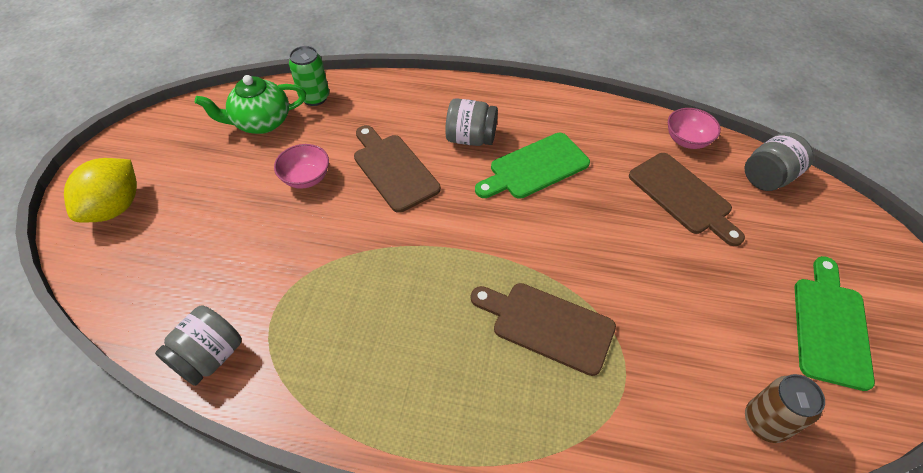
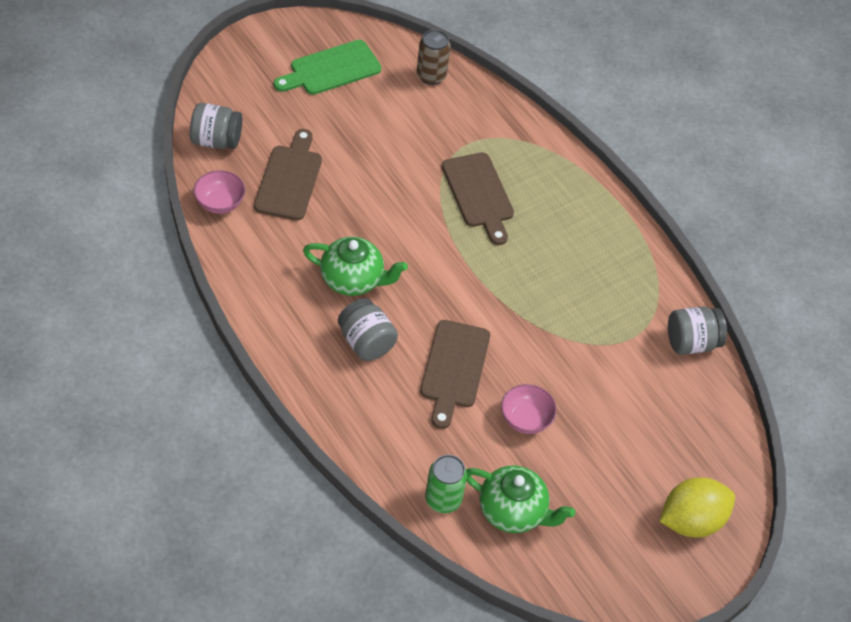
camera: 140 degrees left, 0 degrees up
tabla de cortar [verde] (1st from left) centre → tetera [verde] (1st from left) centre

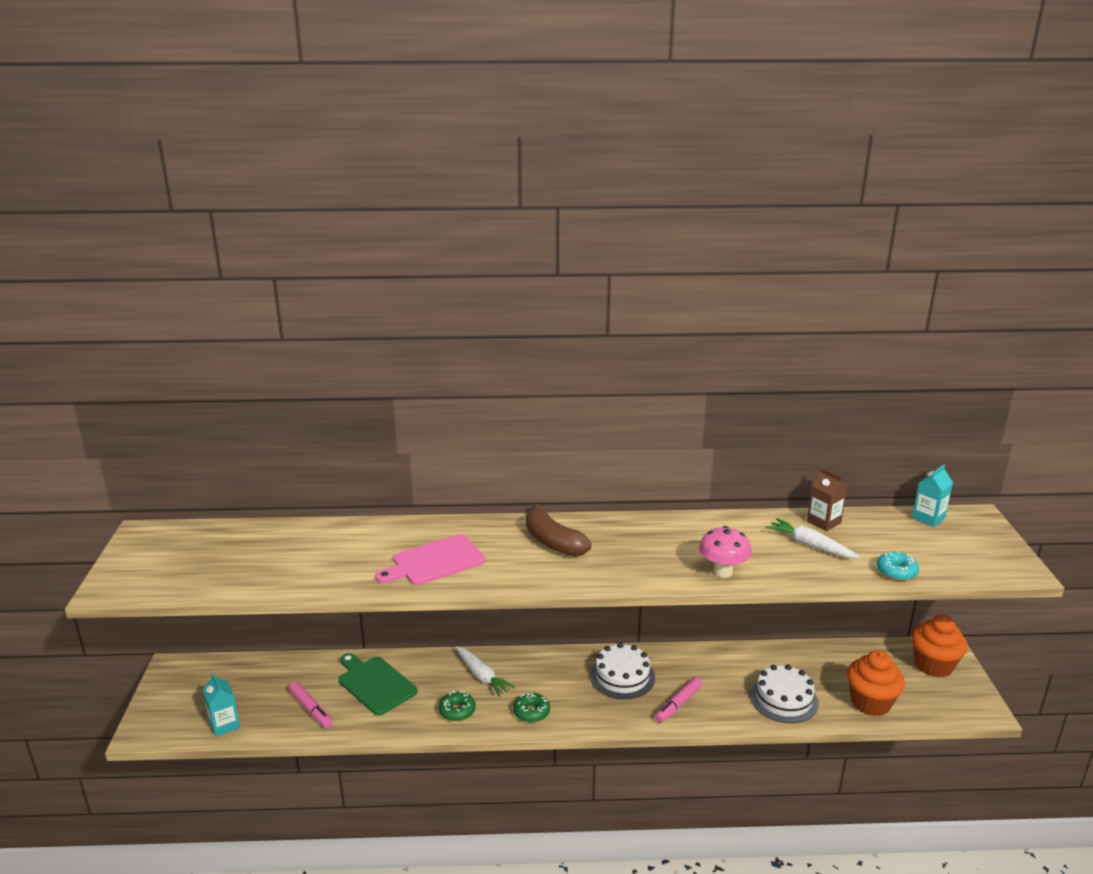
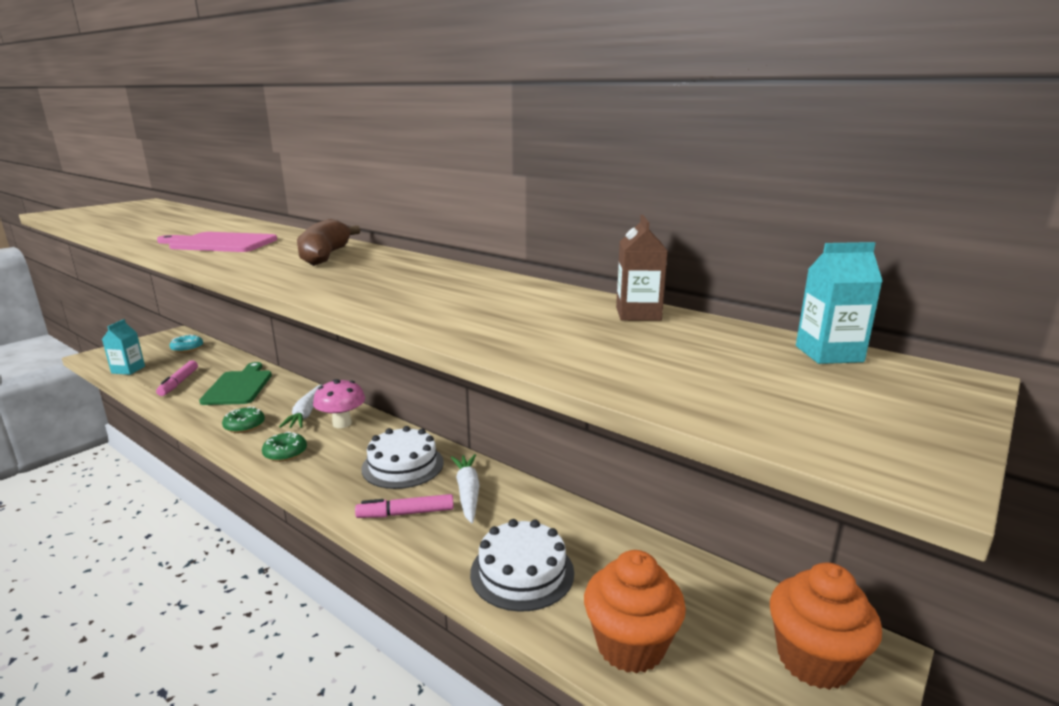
camera: 40 degrees right, 5 degrees down
zanahoria [blanco] (2nd from left) middle right → zanahoria [blanco] (2nd from left) bottom centre, move
seta [rosa] centre → seta [rosa] middle left, move
rosquilla [turquesa] middle right → rosquilla [turquesa] middle left, move

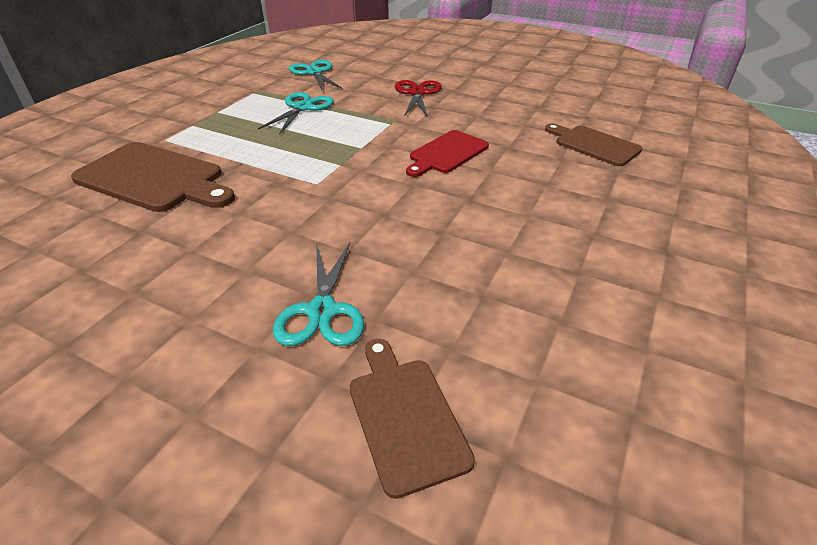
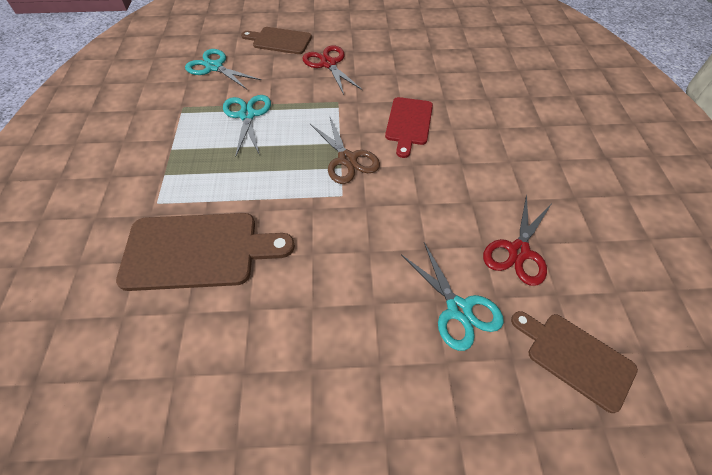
camera: 30 degrees left, 15 degrees up
tabla de cortar [marrón] (3rd from left in the first image) top right → tabla de cortar [marrón] (2nd from left) top centre, move
- → tijeras [marrón] top centre
- → tijeras [rojo] (2nd from left) middle right

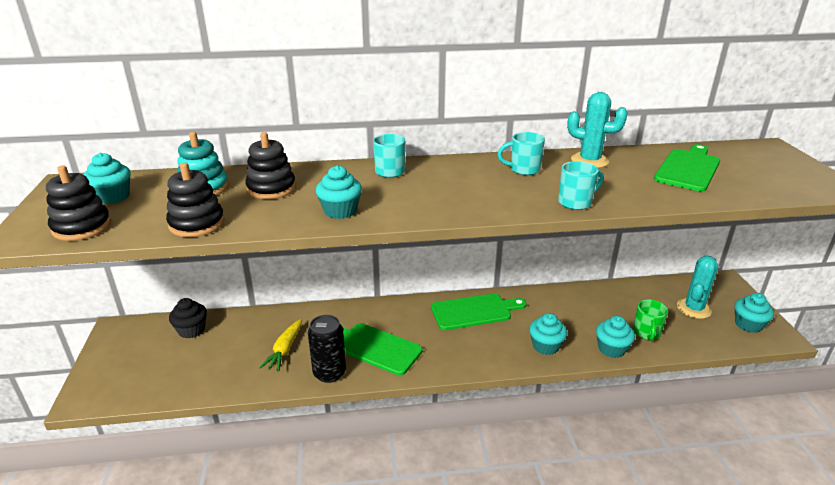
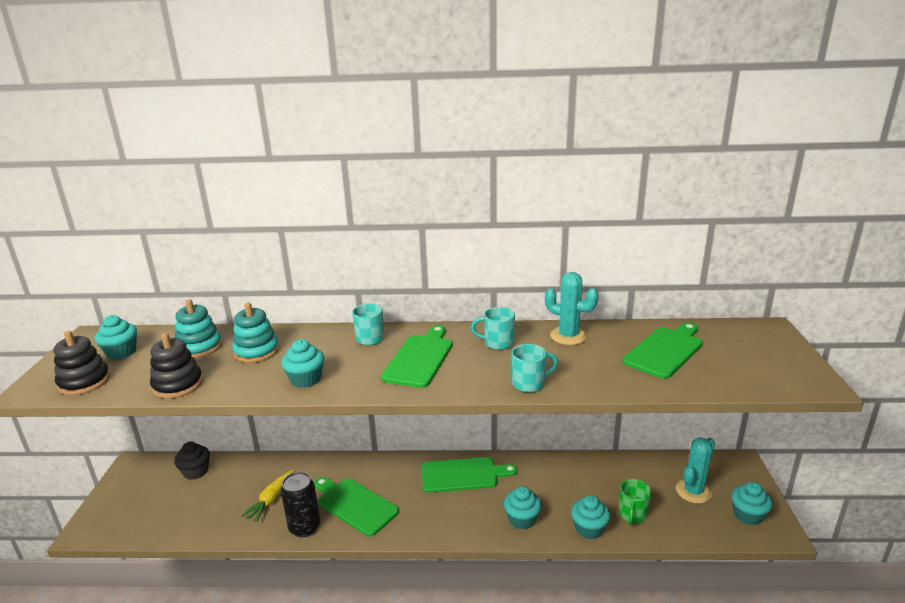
camera: 10 degrees right, 5 degrees down
juguete apilable [negro] (3rd from left) middle left → juguete apilable [turquesa] (2nd from left) middle left
- → tabla de cortar [verde] (2nd from left) centre

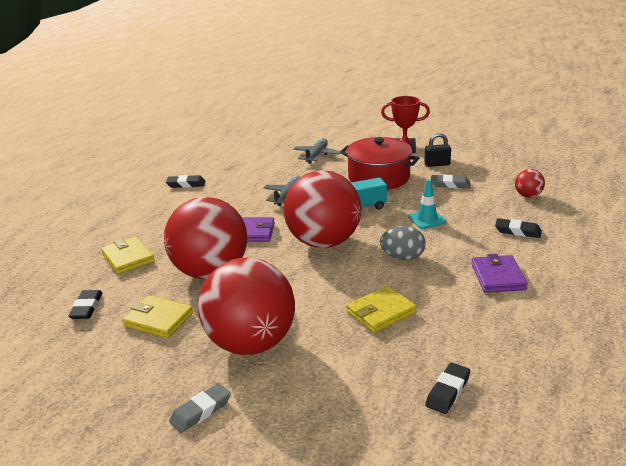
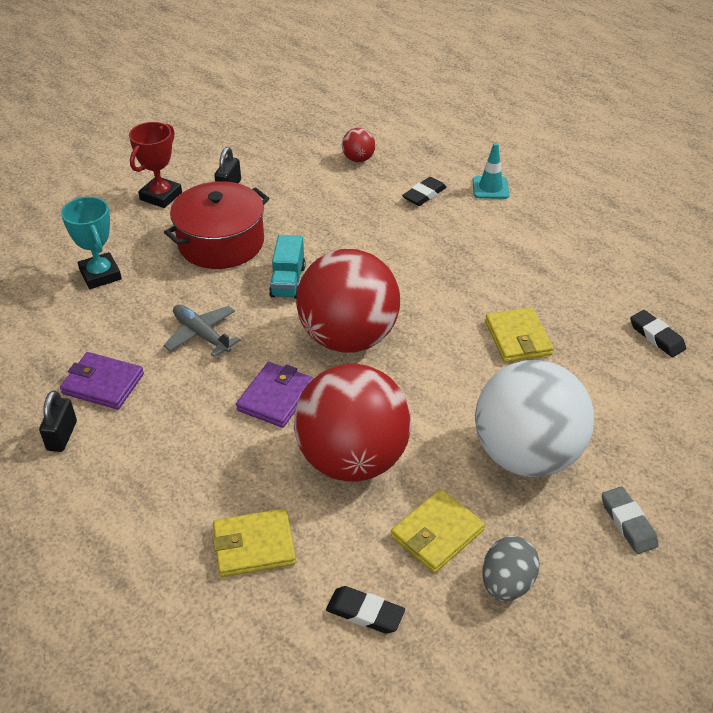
camera: 70 degrees left, 15 degrees up
avión [gris] (2nd from left) top centre → trofeo [turquesa] middle left
goma de borrar [negro] (2nd from left) middle left → candado [negro] (1st from left) middle left
goma de borrar [gris] (2nd from left) middle right → -
cono de tráfico [turquesa] middle right → cono de tráfico [turquesa] top right, move
huevo [gris] centre → huevo [gris] bottom right, move
cartera [morado] (2nd from left in the first image) middle right → cartera [morado] (1st from left) middle left, move
pelota [rojo] (2nd from left) centre → pelota [blanco] middle right

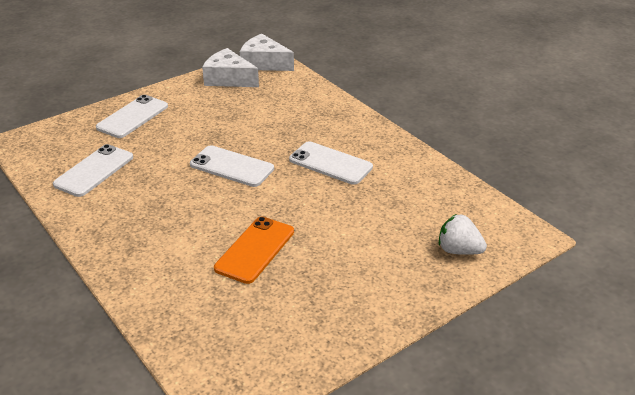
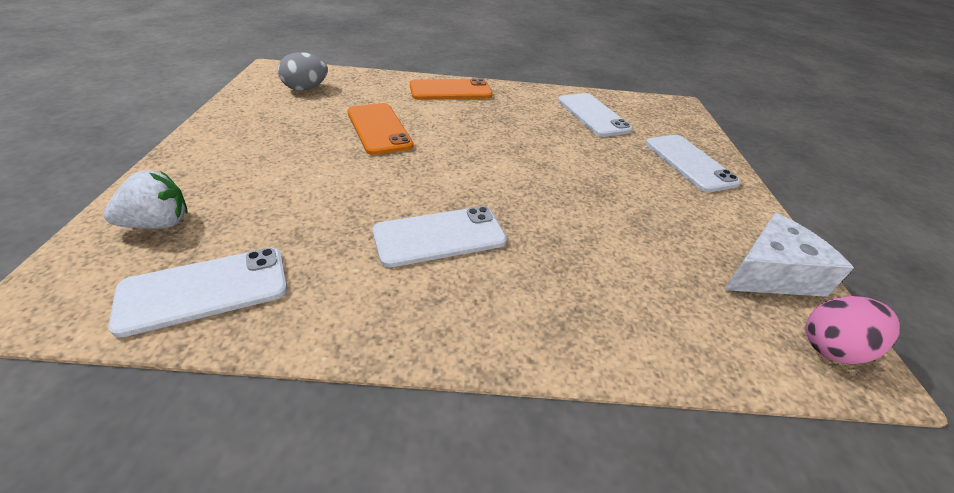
camera: 125 degrees right, 5 degrees up
queso [blanco] (2nd from left) top centre → huevo [rosa] bottom right
móvil [blanco] (3rd from left in the first image) centre → móvil [blanco] (1st from left) middle left, move
- → huevo [gris] top left
- → móvil [naranja] (2nd from left) top centre

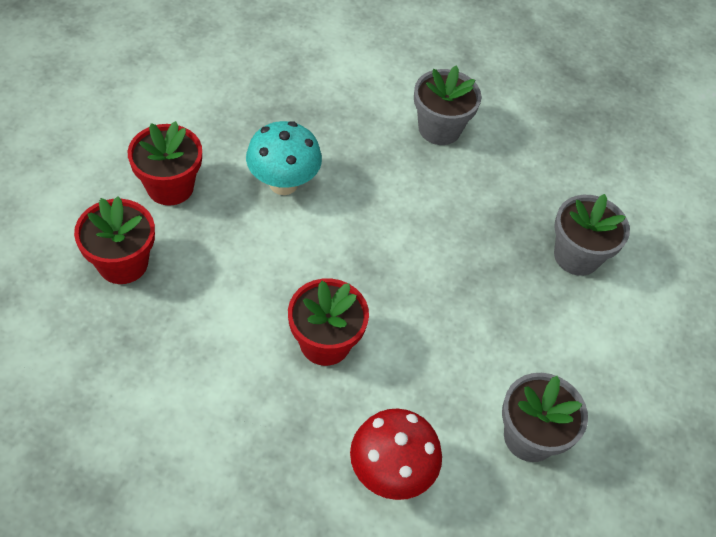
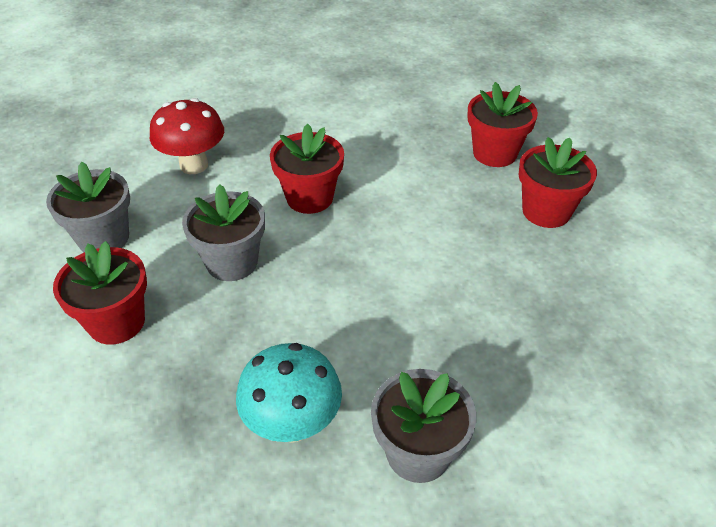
camera: 145 degrees right, 10 degrees down
seta [turquesa] top centre → seta [turquesa] bottom centre, move
maceta [gris] (3rd from left in the first image) middle right → maceta [gris] (2nd from left) middle left, move
- → maceta [rojo] (1st from left) middle left

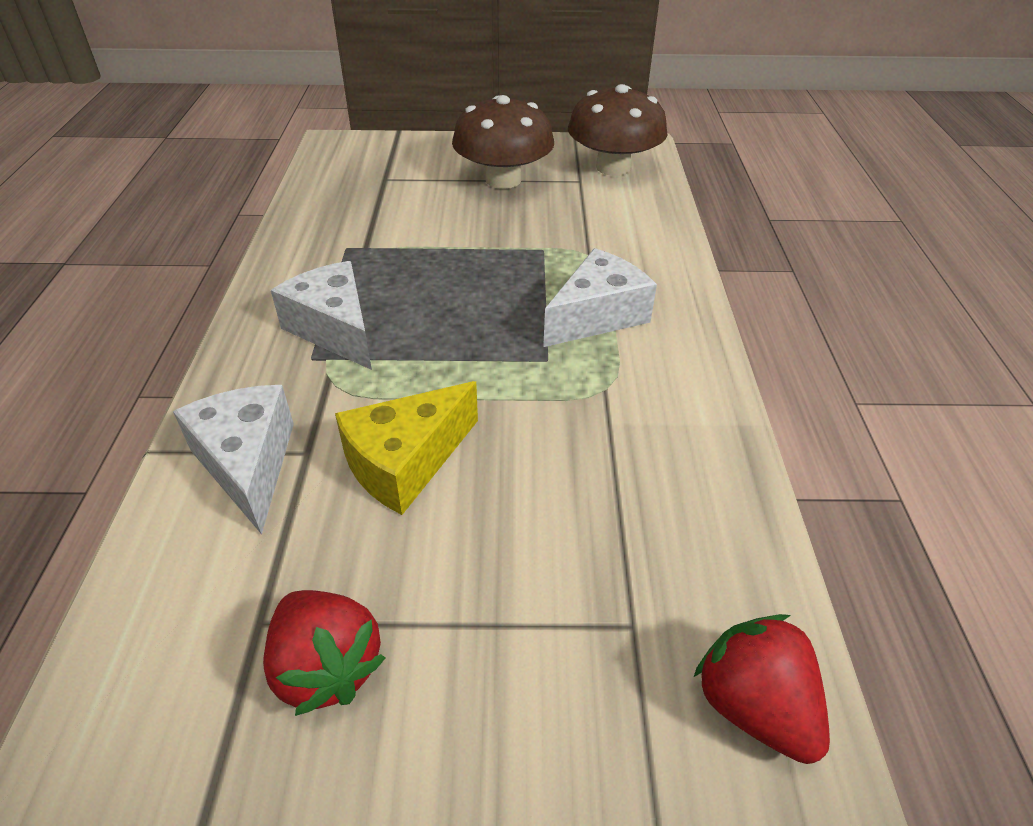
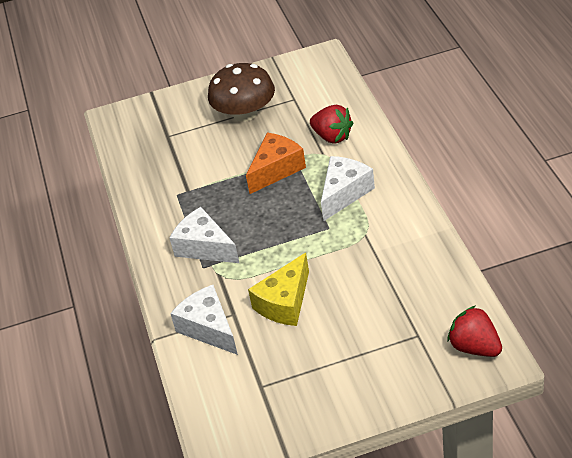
camera: 10 degrees left, 0 degrees up
seta [marrón] (2nd from left) top centre → -
fresa [rojo] (1st from left) bottom left → fresa [rojo] (1st from left) top centre, move
- → queso [naranja] centre

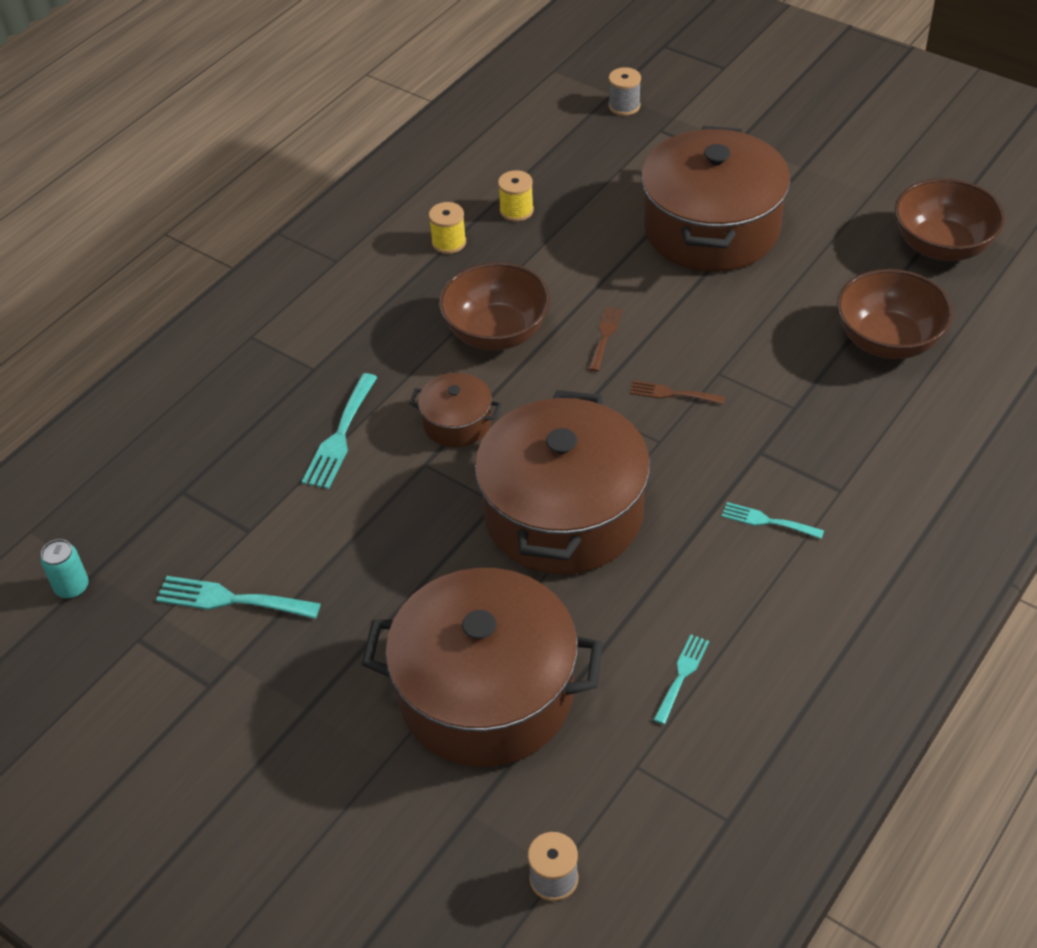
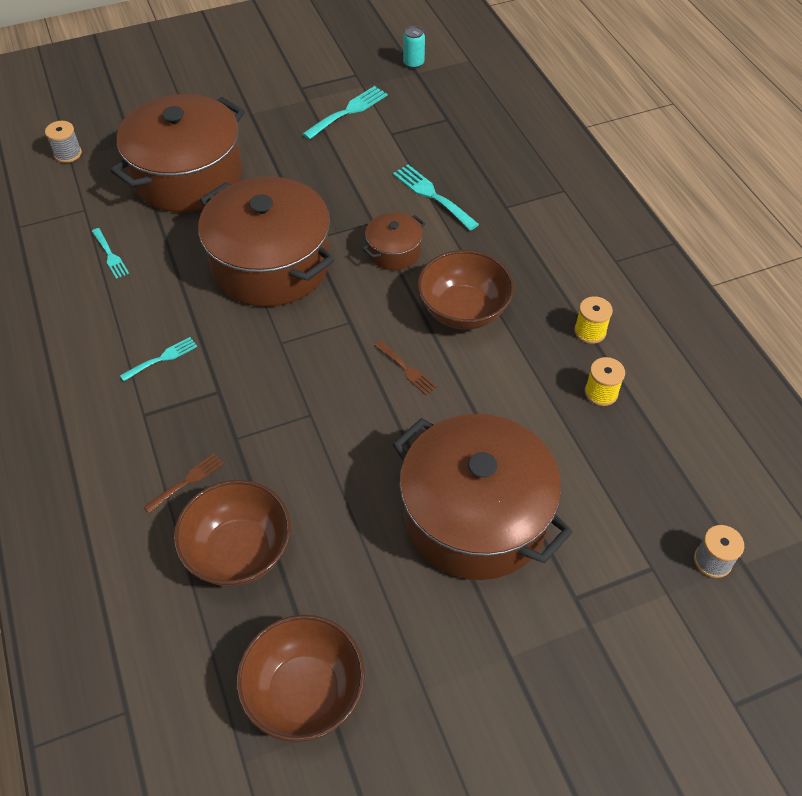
camera: 120 degrees right, 5 degrees up
tenedor [marrón] (2nd from left in the first image) centre → tenedor [marrón] (1st from left) middle left, move

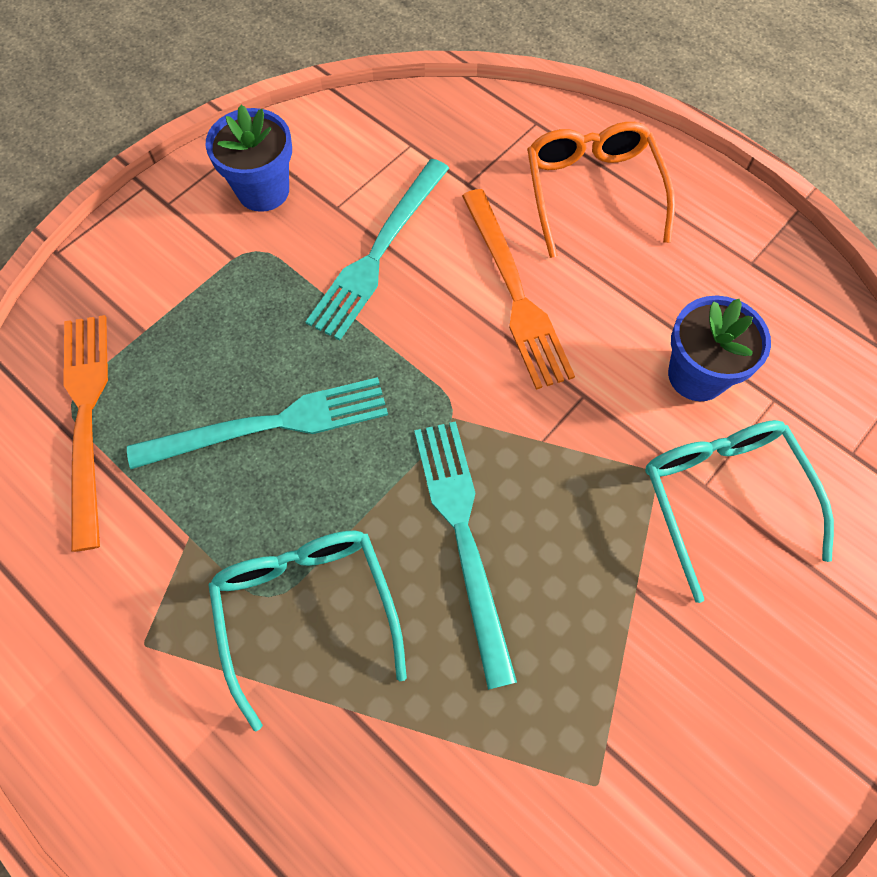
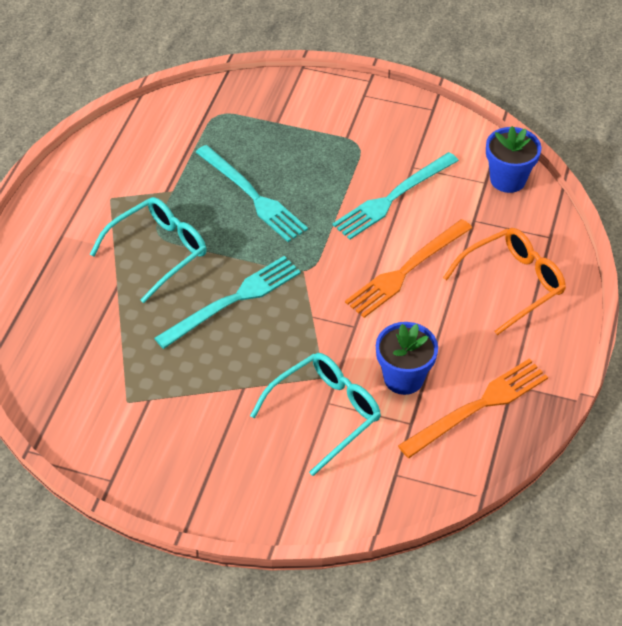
camera: 65 degrees right, 15 degrees down
maceta [azul] (1st from left in the first image) top left → maceta [azul] (2nd from left) top right, move
tenedor [turquesa] (2nd from left in the first image) top centre → tenedor [turquesa] (3rd from left) top centre, 45 degrees counterclockwise
tenedor [naranja] (1st from left in the first image) middle left → tenedor [naranja] (2nd from left) middle right, move

